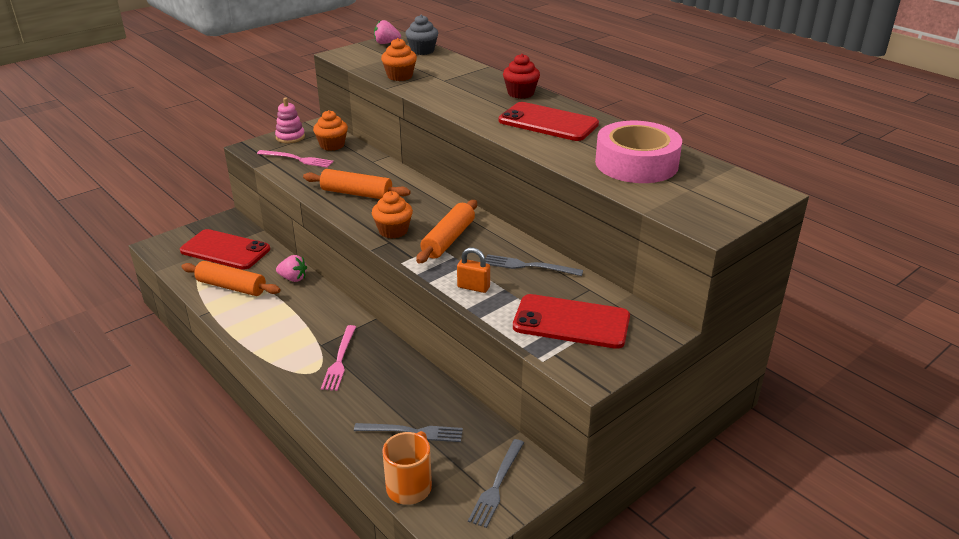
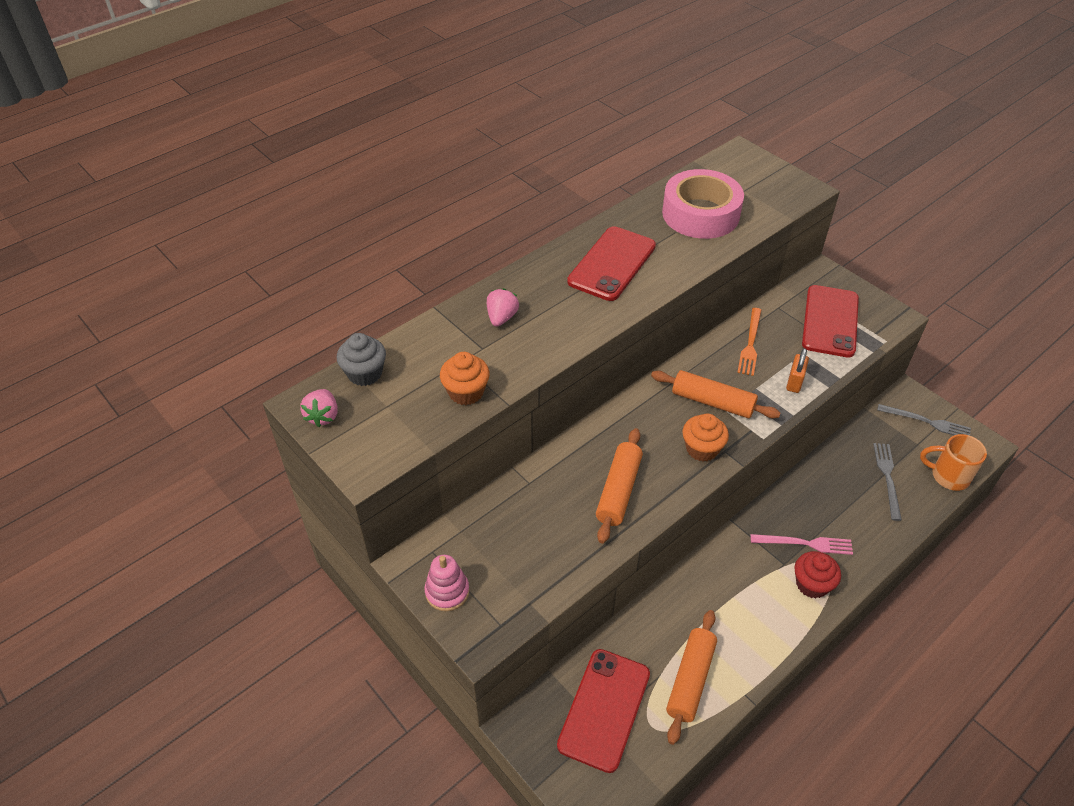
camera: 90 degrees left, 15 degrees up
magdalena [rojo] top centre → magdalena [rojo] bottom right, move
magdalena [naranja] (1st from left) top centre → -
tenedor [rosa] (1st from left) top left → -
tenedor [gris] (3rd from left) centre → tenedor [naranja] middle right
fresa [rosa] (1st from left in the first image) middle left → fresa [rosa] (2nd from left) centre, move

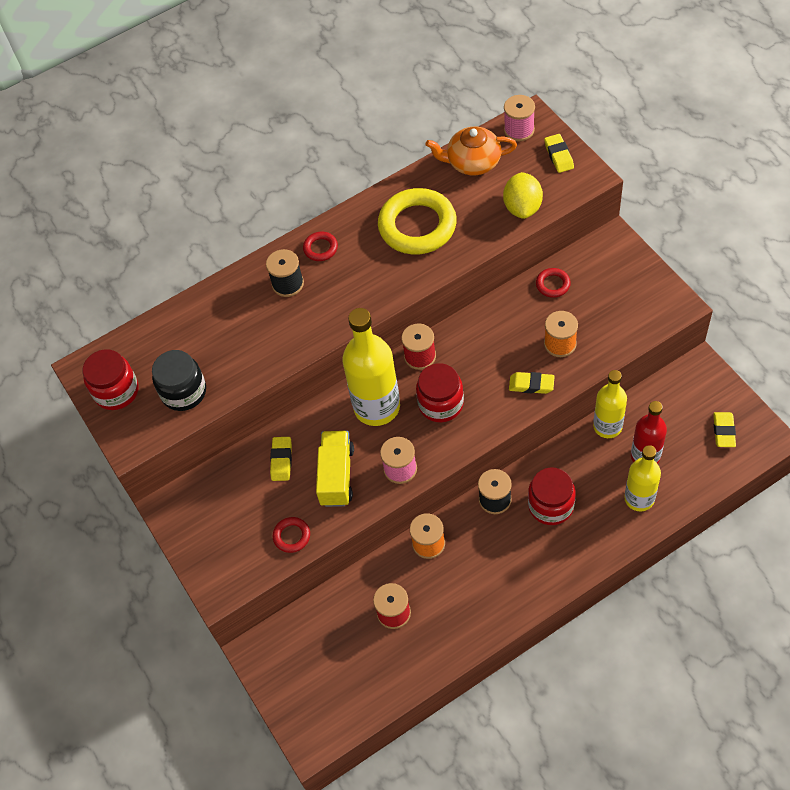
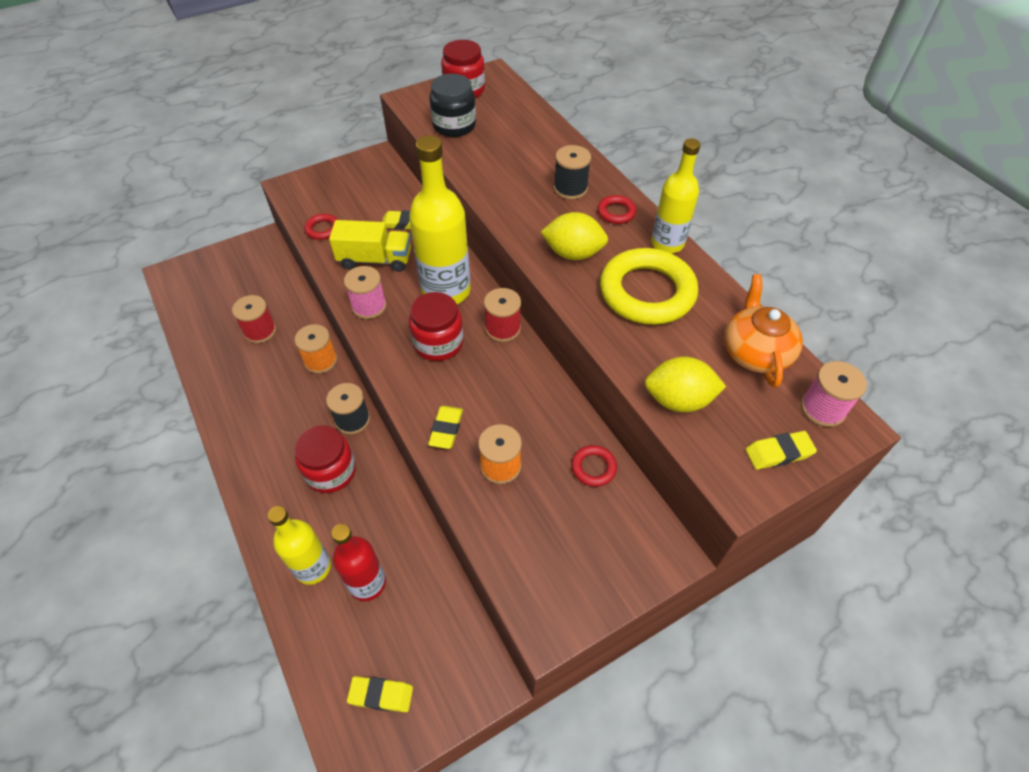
camera: 85 degrees right, 5 degrees down
botella [amarillo] (2nd from left in the first image) middle right → botella [amarillo] (3rd from left) top centre, move
- → limón [amarillo] (1st from left) top centre

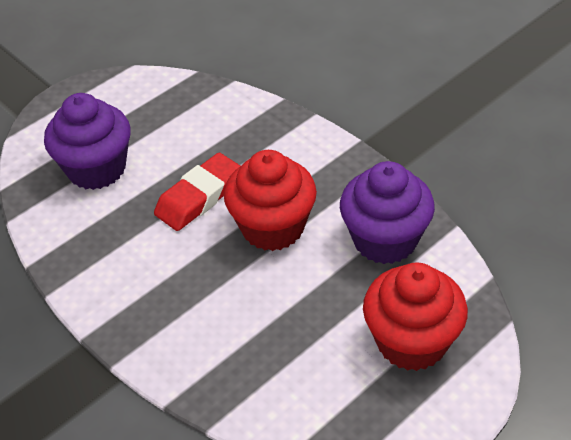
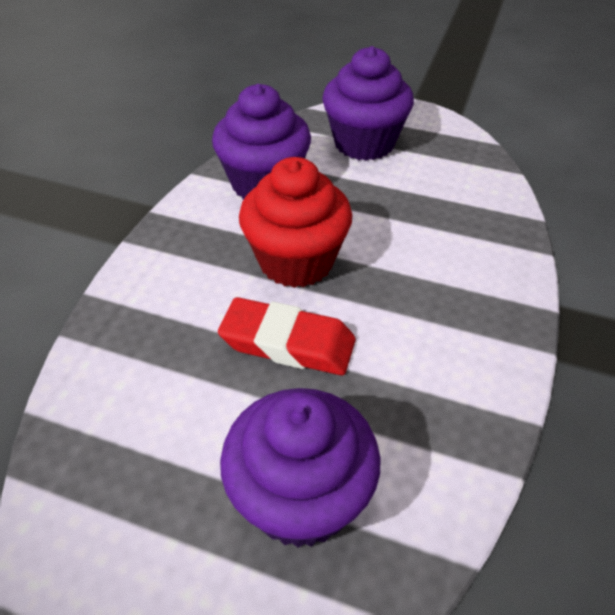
camera: 120 degrees left, 0 degrees up
magdalena [rojo] (2nd from left) bottom right → magdalena [morado] (3rd from left) top centre

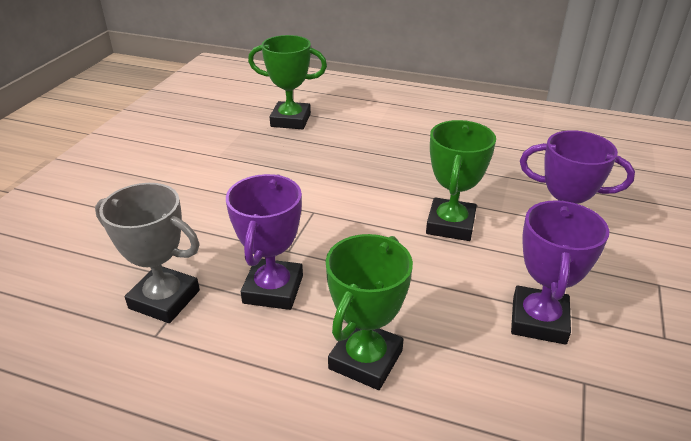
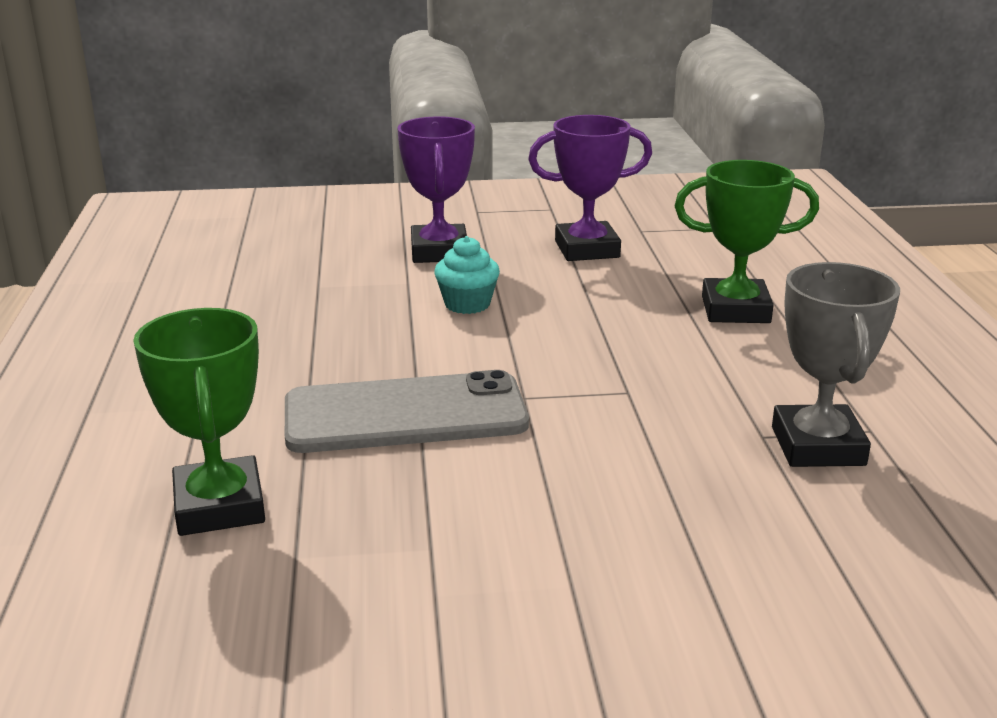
camera: 115 degrees left, 10 degrees down
trofeo [verde] (3rd from left) middle right → magdalena [turquesa] centre
trofeo [morado] (1st from left) centre → -
- → móvil [gris] centre

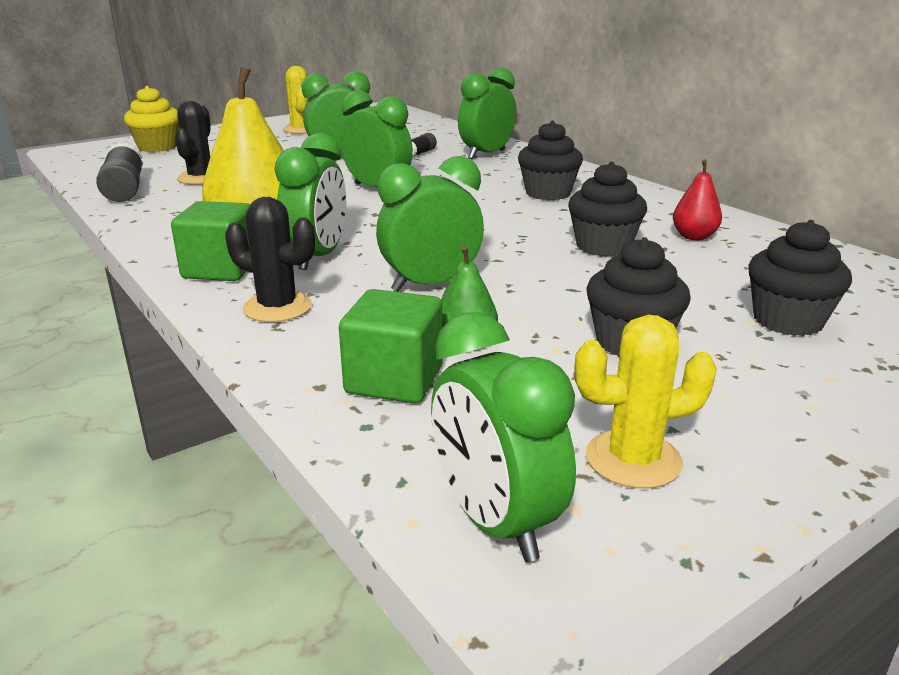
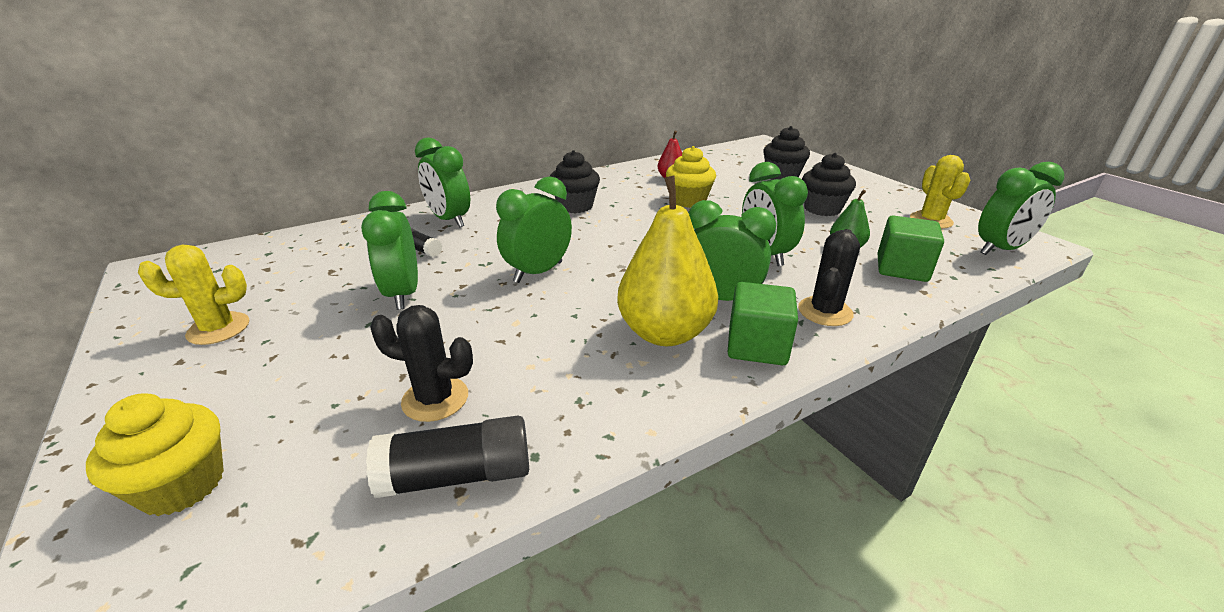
camera: 85 degrees left, 5 degrees up
magdalena [negro] (2nd from left) top right → magdalena [amarillo] (2nd from left) top centre

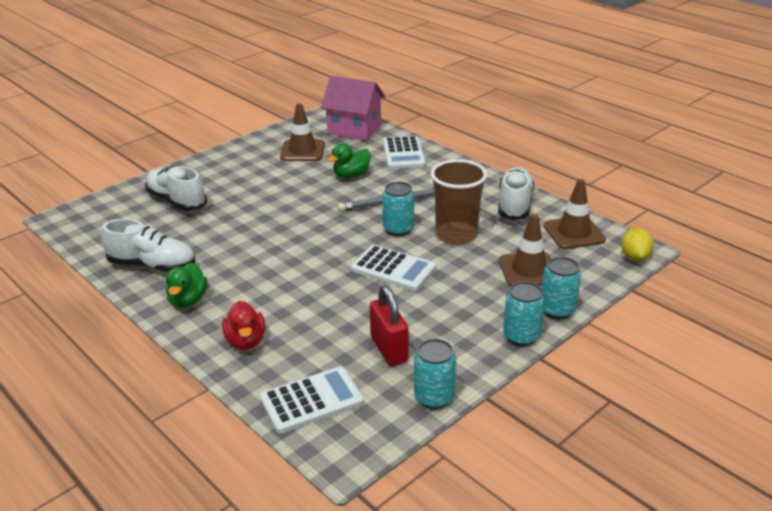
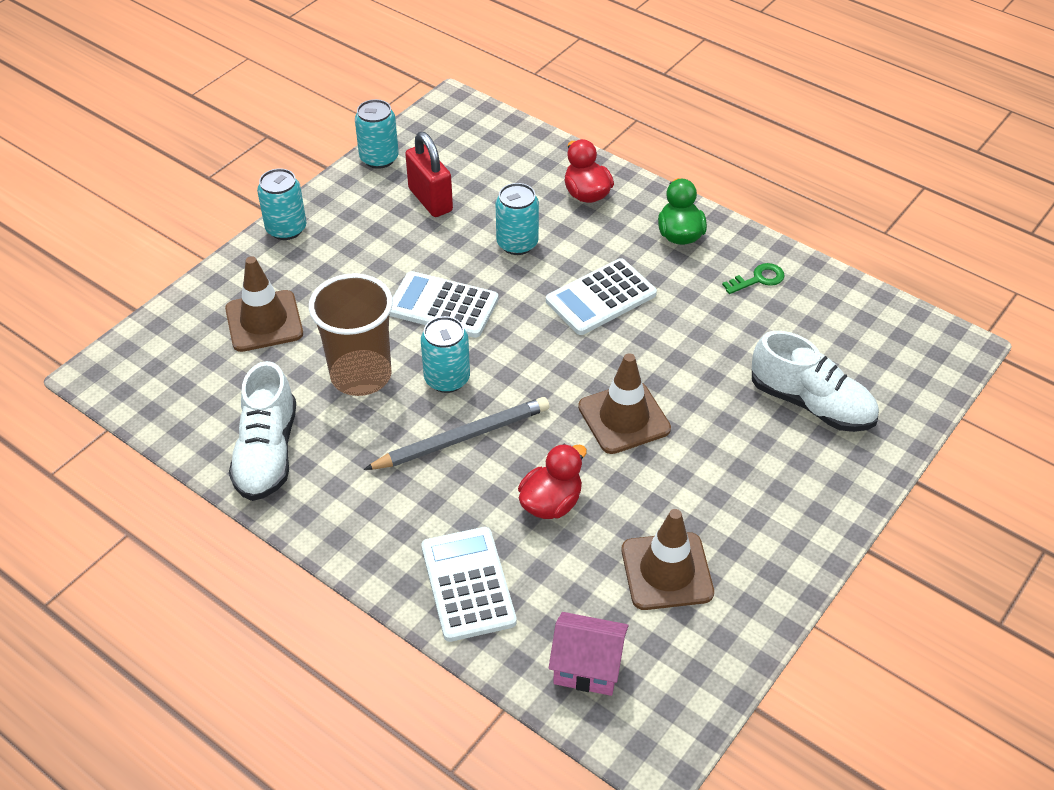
camera: 170 degrees right, 15 degrees up
casa [rosa] top centre → casa [rosa] bottom centre, x0.64
pato [verde] (2nd from left) top centre → pato [rojo] (1st from left) centre
cono de tráfico [marrón] (3rd from left in the first image) middle right → cono de tráfico [marrón] (2nd from left) centre, move
zapato [blanco] (1st from left) middle left → llave [verde] middle right
limón [amarillo] middle right → -
lata [turquesa] (4th from left) middle right → lata [turquesa] (4th from left) top centre, move
calculadora [blanco] (1st from left in the first image) bottom centre → calculadora [blanco] (3rd from left) centre, move

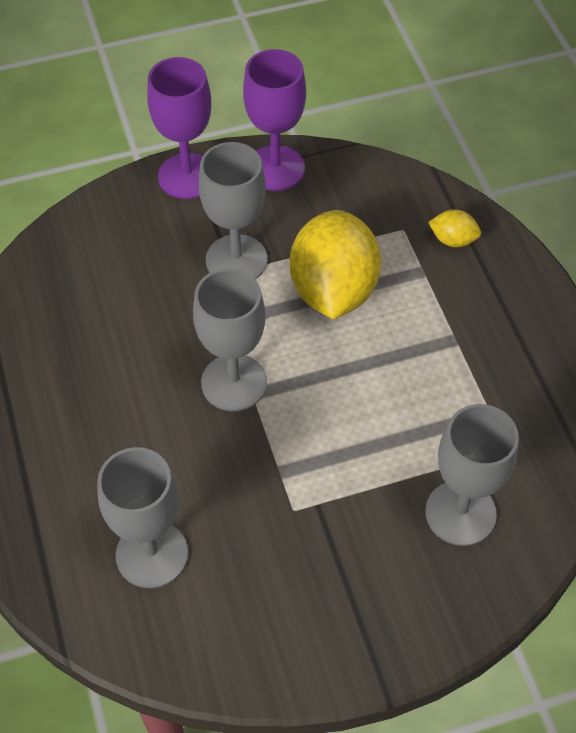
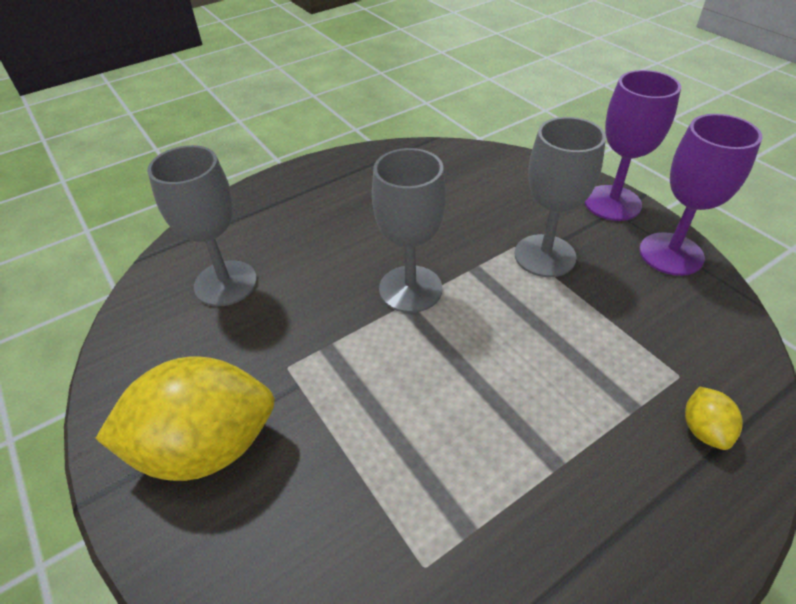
camera: 75 degrees right, 10 degrees down
limón [amarillo] (1st from left) centre → limón [amarillo] (1st from left) bottom left, move
copa [gris] (4th from left) middle right → -

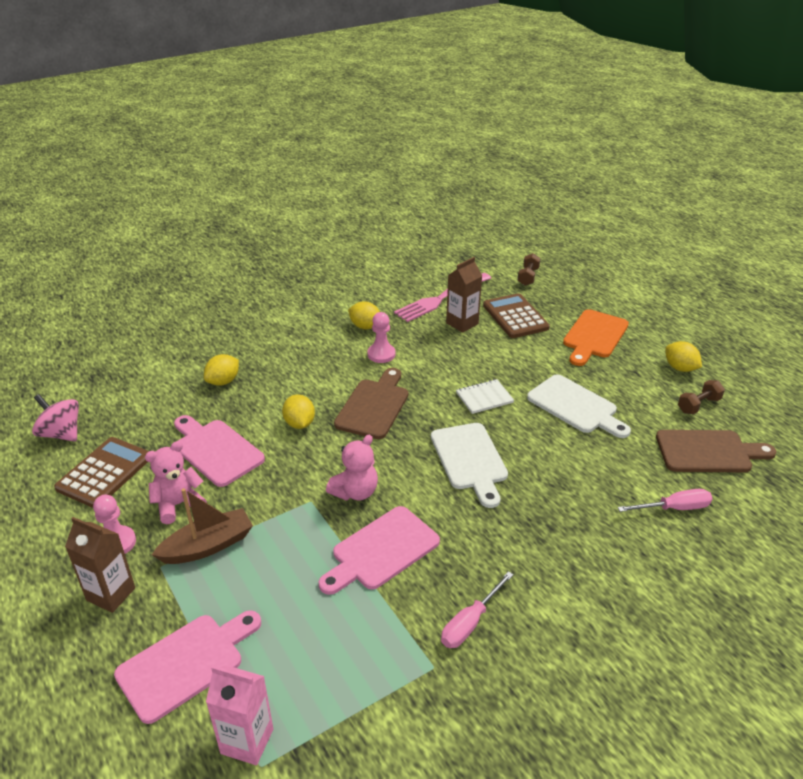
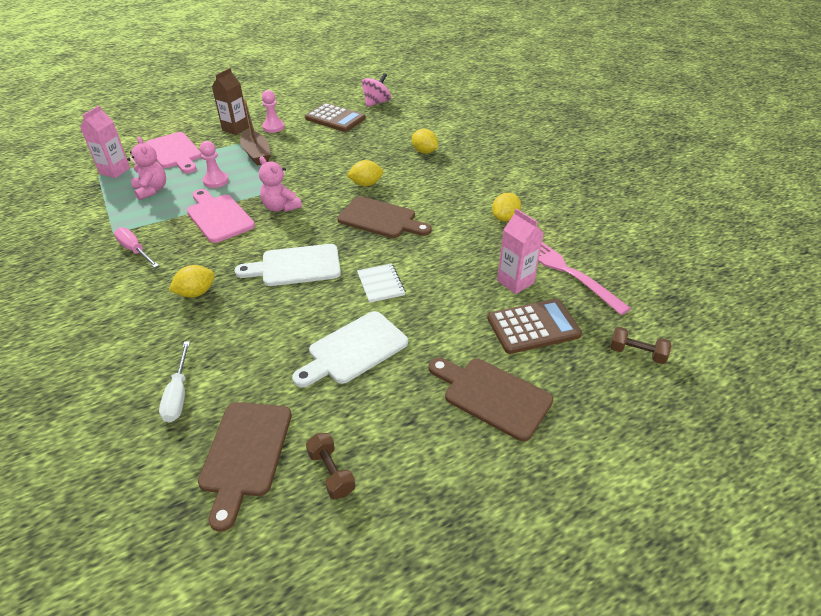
camera: 95 degrees right, 5 degrees up
cartón de leche [marrón] (2nd from left) centre → cartón de leche [rosa] (2nd from left) centre
tabla de cortar [naranja] middle right → tabla de cortar [marrón] (3rd from left) centre
peón [rosa] (2nd from left in the first image) centre → peón [rosa] (1st from left) top left, move
limón [amarillo] (4th from left in the first image) middle right → limón [amarillo] (1st from left) middle left, move
tabla de cortar [rosa] (2nd from left) middle left → -
osito [rosa] (1st from left) middle left → osito [rosa] (1st from left) top left, move
destornillador [rosa] (2nd from left) middle right → destornillador [blanco] middle left

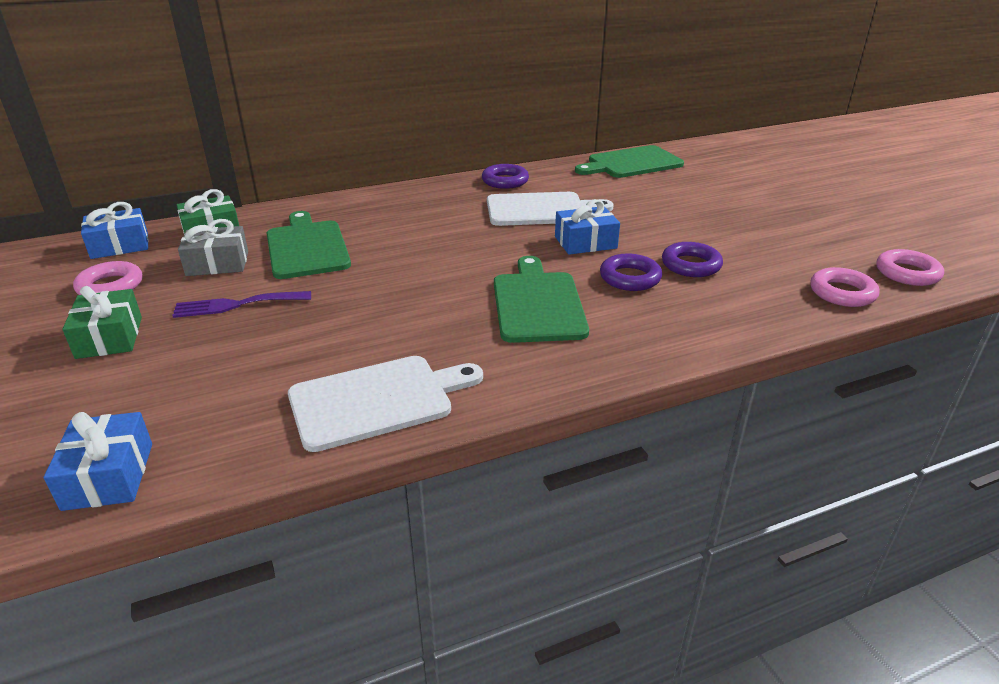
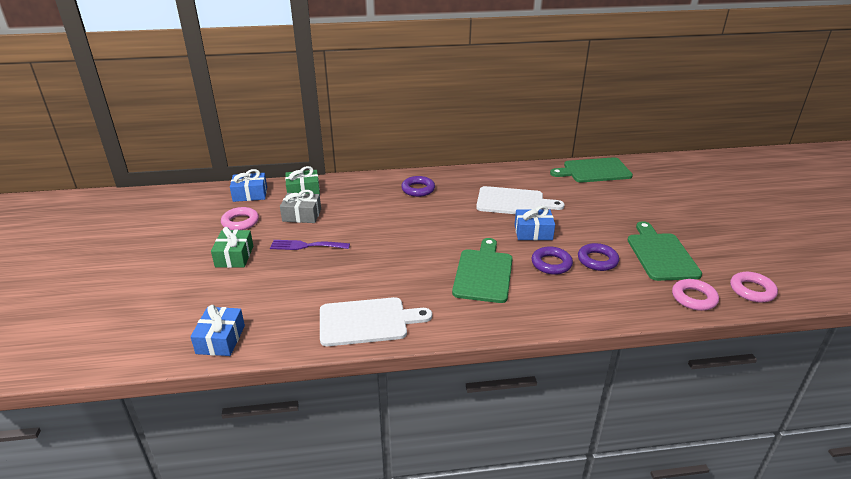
camera: 15 degrees right, 0 degrees up
anillo [morado] (1st from left) top centre → anillo [morado] (1st from left) centre, move
tabla de cortar [verde] (1st from left in the first image) middle left → tabla de cortar [verde] (3rd from left) middle right, move

